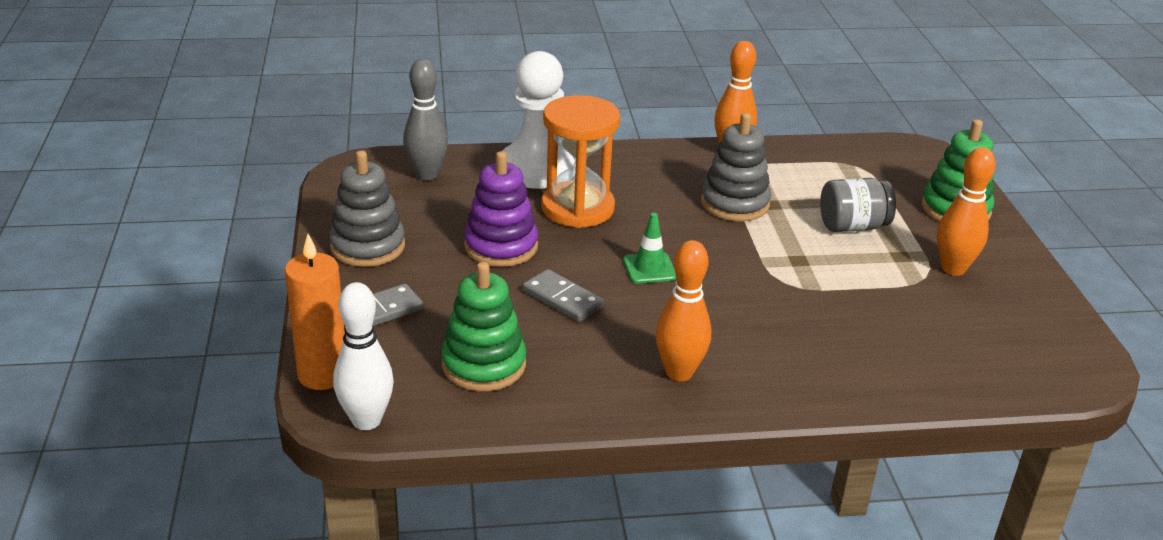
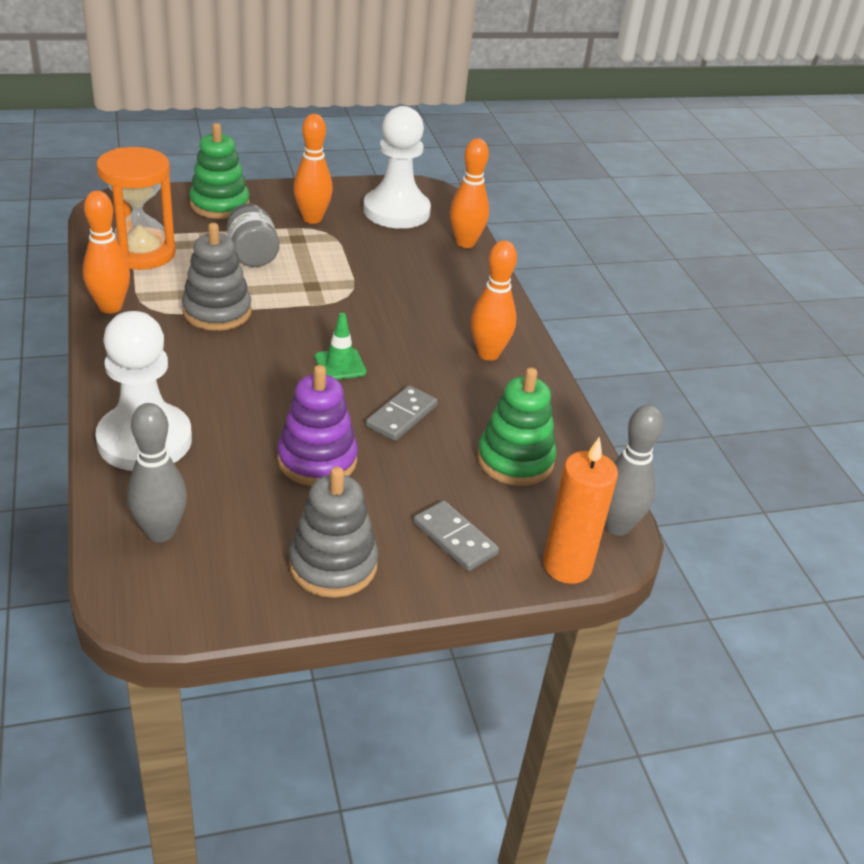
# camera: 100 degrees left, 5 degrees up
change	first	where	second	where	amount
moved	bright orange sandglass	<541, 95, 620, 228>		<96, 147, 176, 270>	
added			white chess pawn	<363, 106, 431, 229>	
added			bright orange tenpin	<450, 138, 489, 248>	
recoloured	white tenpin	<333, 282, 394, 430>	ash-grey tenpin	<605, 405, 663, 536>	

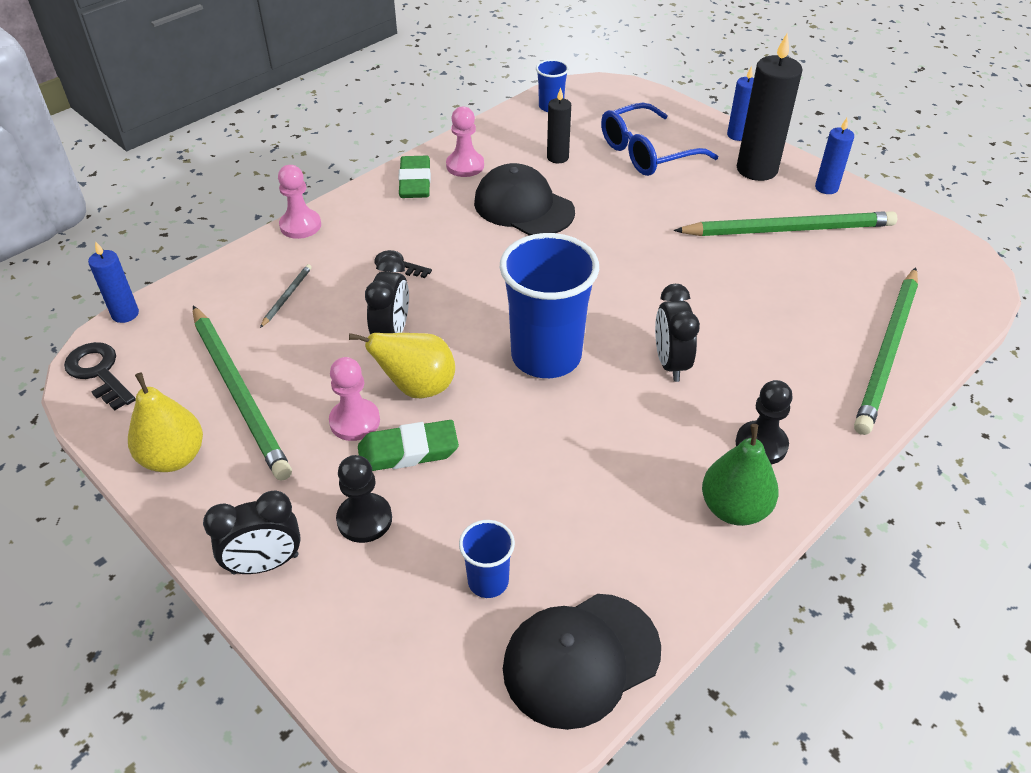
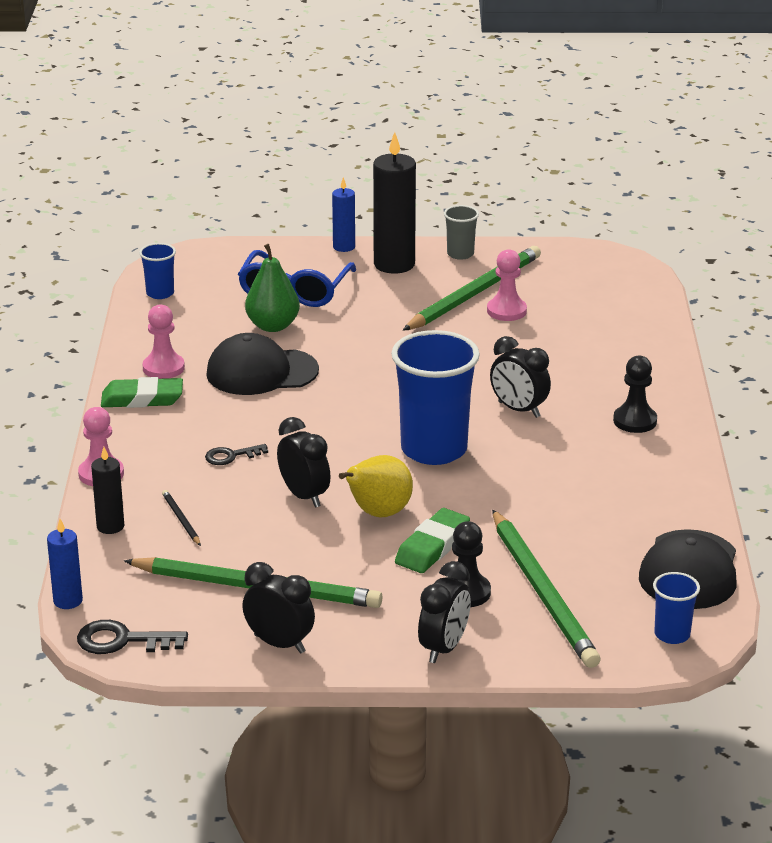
# camera: 45 degrees left, 15 degrees down
change	first	where	second	where	amount
moved	ebony wax candle	<547, 87, 571, 163>		<91, 447, 124, 534>	
turned	emerald pencil eraser	<398, 156, 431, 198>		<101, 377, 183, 408>	45 degrees counterclockwise
recoloured	ash-grey lead pencil	<260, 264, 312, 328>	ebony lead pencil	<162, 490, 201, 546>	
replaced	golden pear	<128, 373, 203, 472>	ebony bedside clock	<242, 562, 315, 653>	
moved	emerald pear	<702, 424, 779, 526>		<245, 244, 300, 332>	
replaced	cobalt wax candle	<815, 118, 854, 194>	ash-grey tumbler	<444, 205, 479, 260>	
moved	rose-pink chess pawn	<329, 357, 380, 441>		<487, 249, 527, 321>	
moved	emerald lead pencil	<854, 267, 918, 435>		<492, 510, 600, 668>	
moved	cobalt tumbler	<459, 520, 515, 598>		<653, 572, 700, 644>	

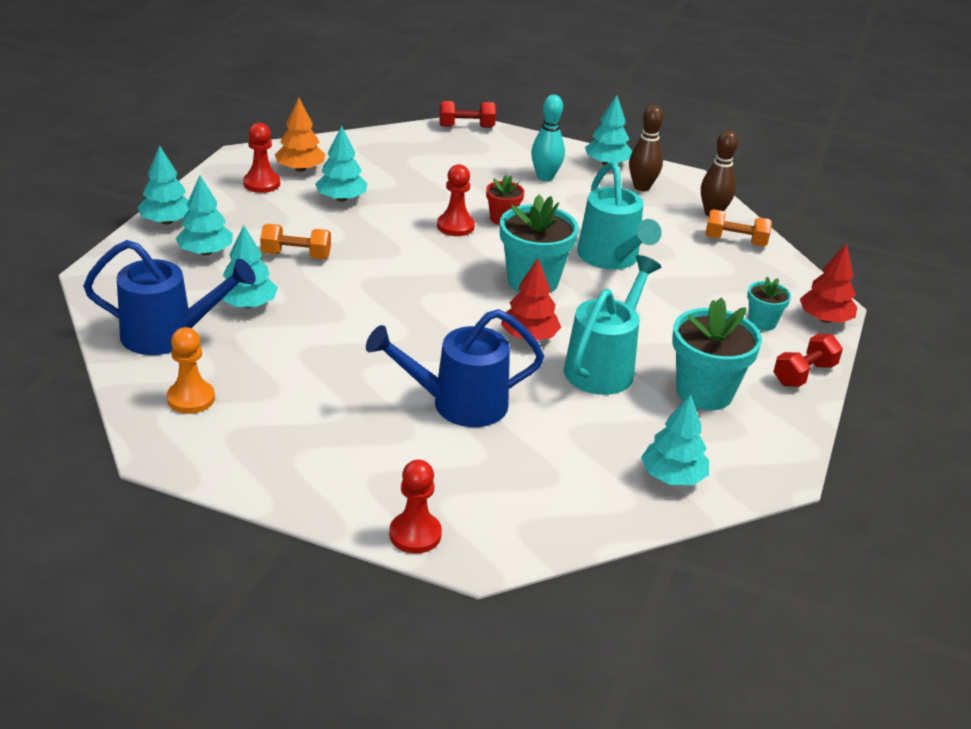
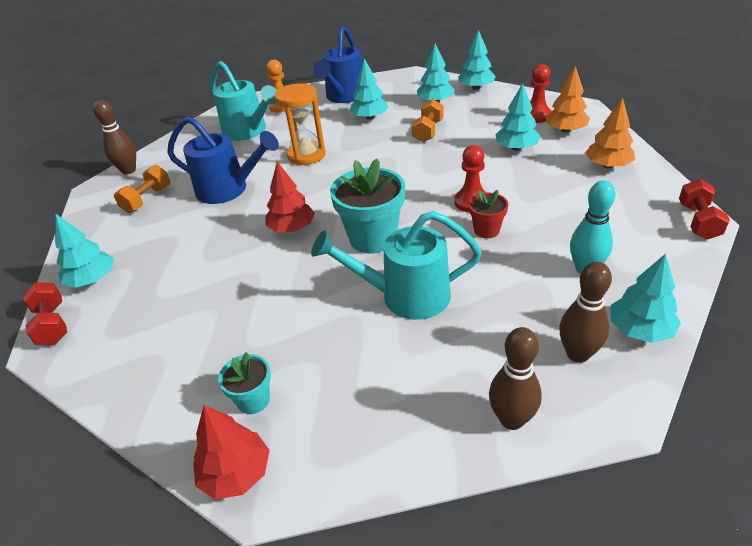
# camera: 110 degrees right, 5 degrees up
change	first	where	second	where	amount
moved	crimson dumbbell	<774, 334, 843, 387>		<23, 282, 67, 345>	
replaced	crimson chess pawn	<389, 460, 442, 554>	dark brown tenpin	<93, 100, 136, 174>	
moved	bright orange dumbbell	<705, 209, 772, 247>		<114, 165, 170, 213>	
turned	cobalt sprinkling can	<366, 309, 544, 427>		<167, 116, 279, 204>	105 degrees clockwise
moved	turquoise sprinkling can	<564, 255, 661, 395>		<210, 61, 277, 141>	
added			bright orange sandglass	<275, 83, 326, 165>	
added			bright orange toy tree	<585, 98, 635, 168>	
removed	turquoise plant pot	<672, 298, 762, 410>			

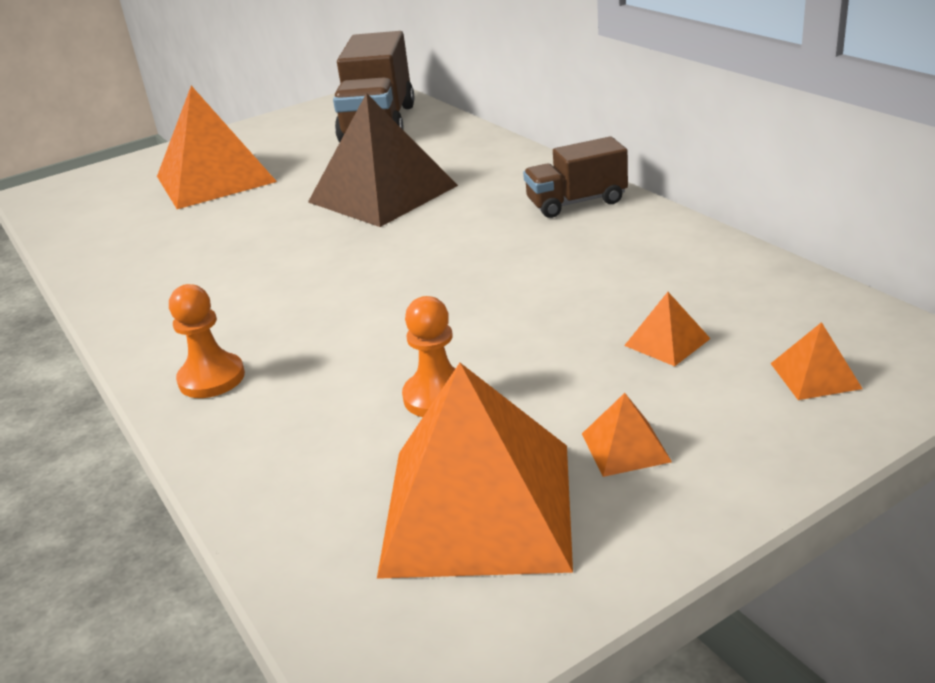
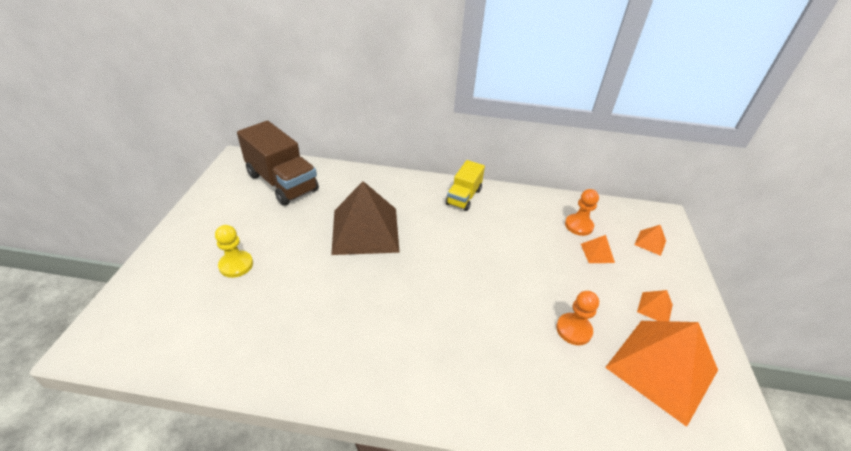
# camera: 55 degrees left, 10 degrees up
change	first	where	second	where	amount
replaced	bright orange pyramid shape	<157, 86, 277, 209>	golden chess pawn	<215, 225, 253, 278>	
recoloured	dark brown toy truck	<523, 136, 628, 218>	golden toy truck	<446, 160, 485, 211>	
moved	bright orange chess pawn	<169, 284, 245, 398>		<565, 189, 599, 236>	

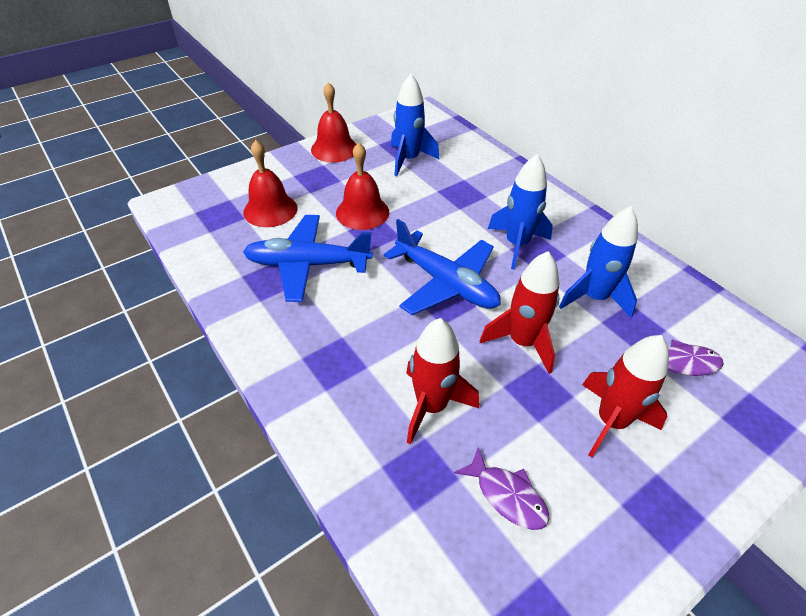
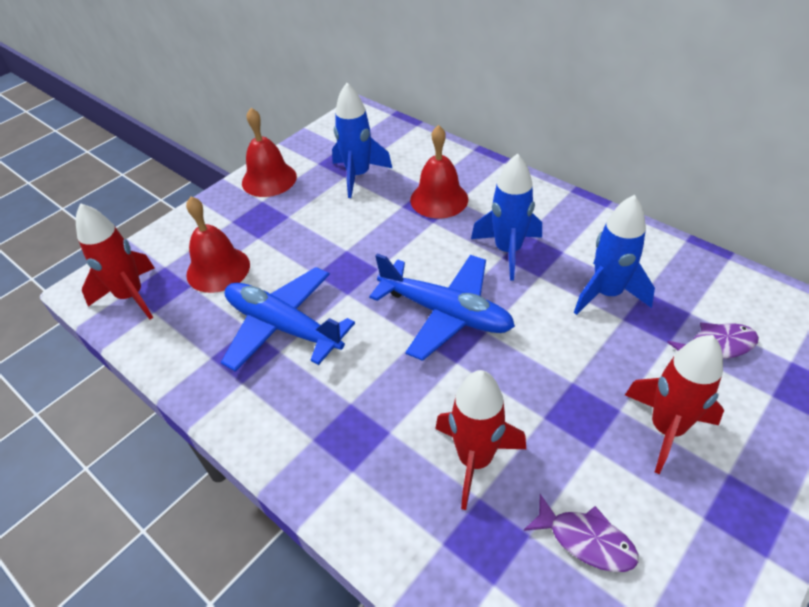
# camera: 10 degrees left, 0 degrees up
change	first	where	second	where	amount
moved	crimson toy rocket	<480, 251, 560, 374>		<76, 203, 155, 319>	
turned	cobalt aeroplane	<243, 215, 373, 302>		<221, 267, 355, 372>	45 degrees clockwise
moved	crimson school bell	<336, 143, 389, 230>		<410, 125, 468, 219>	

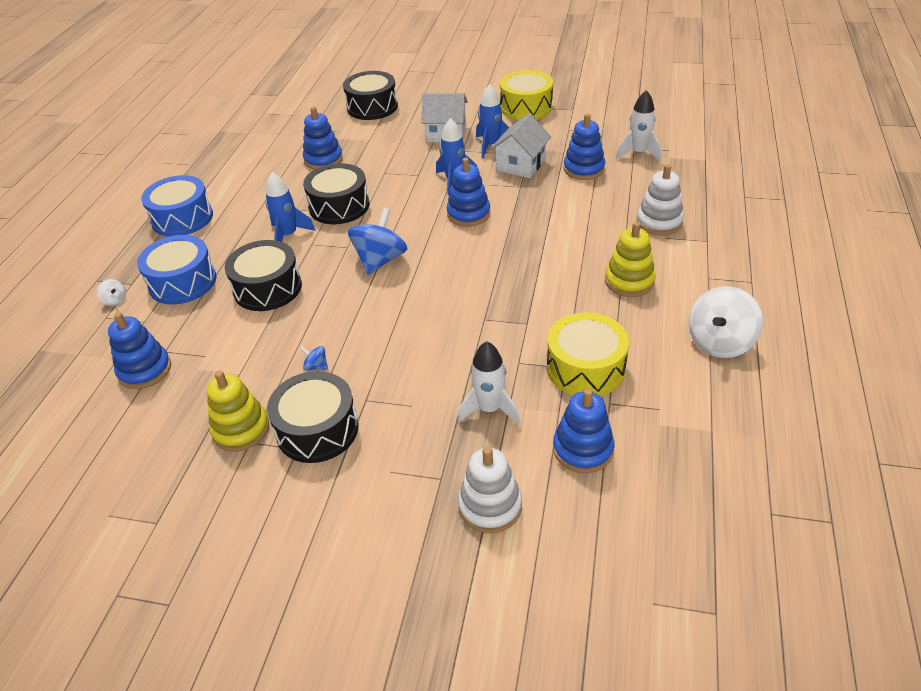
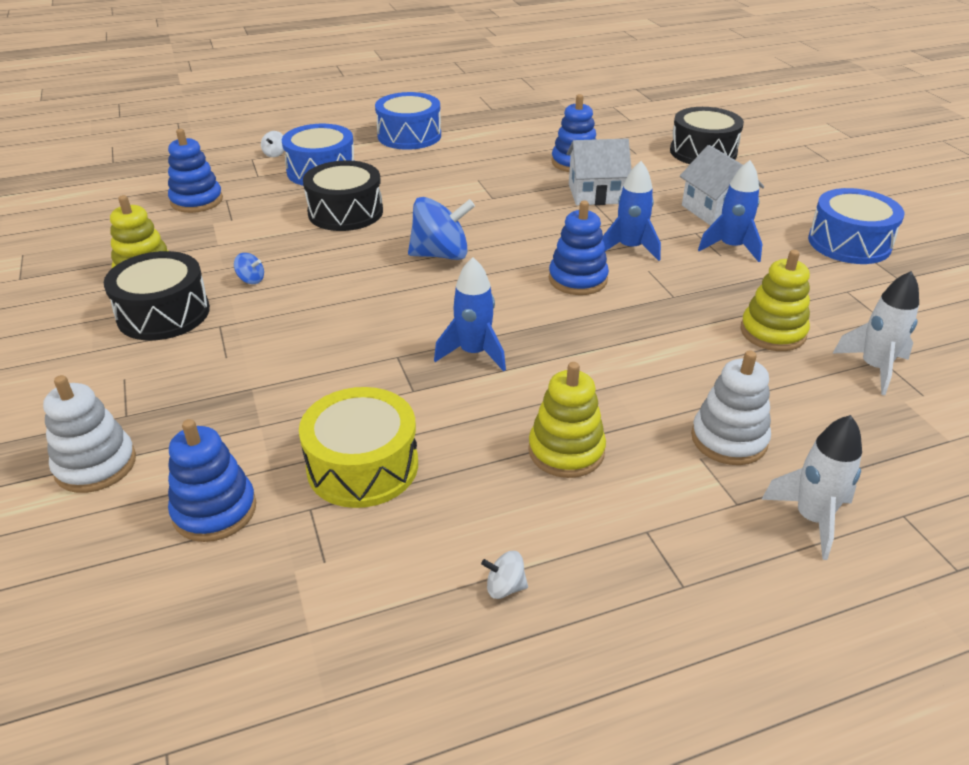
# camera: 55 degrees right, 5 degrees down
change	first	where	second	where	amount
turned	cobalt whirligig	<300, 346, 328, 371>		<234, 253, 264, 284>	120 degrees clockwise
moved	cobalt toy rocket	<266, 172, 316, 242>		<434, 257, 506, 372>	
resized	white whirligig	<688, 286, 763, 358>		<481, 551, 528, 599>	x0.44
moved	white house	<490, 113, 551, 178>		<567, 138, 631, 205>	
recoloured	cobalt stacking toy	<564, 113, 605, 180>	golden stacking toy	<740, 250, 810, 351>	
moved	white toy rocket	<457, 341, 520, 425>		<761, 415, 862, 560>	
recoloured	golden drum	<500, 70, 553, 120>	cobalt drum	<808, 188, 905, 264>	
removed	ebony drum	<303, 163, 369, 224>			

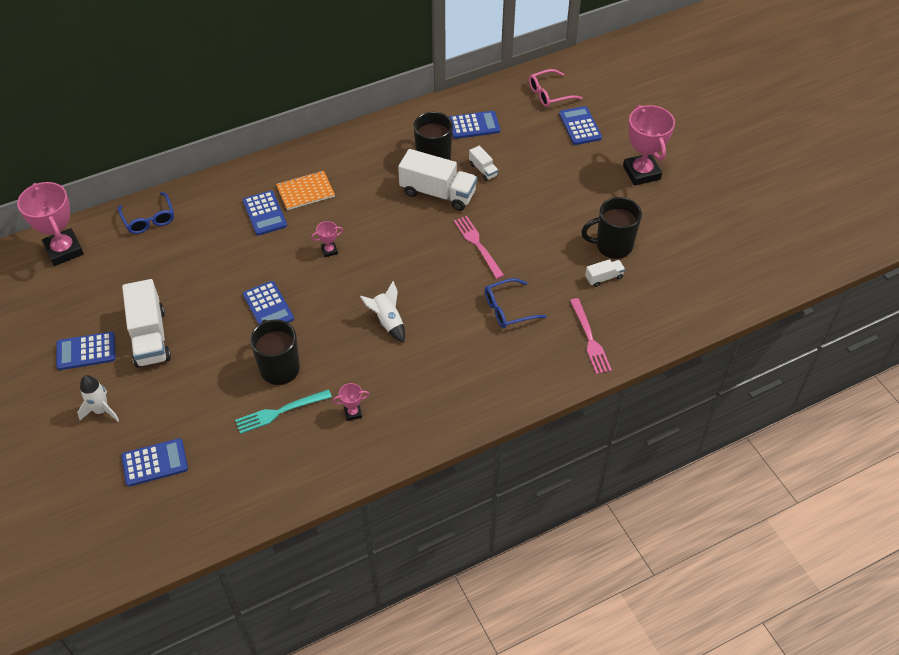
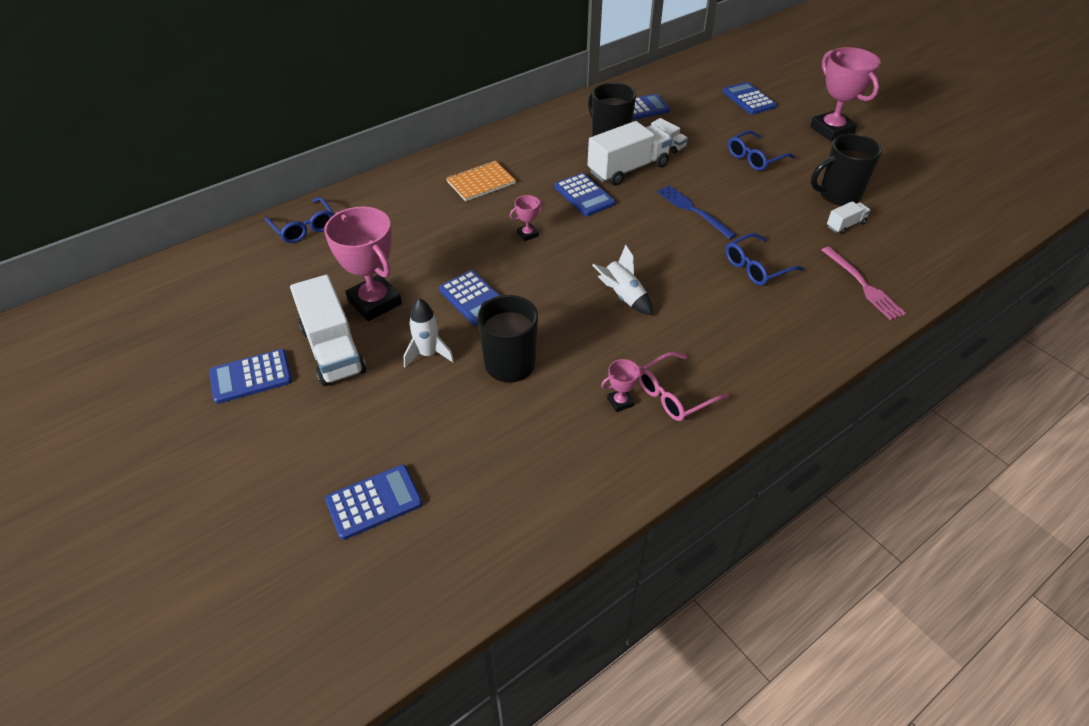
# camera: 10 degrees left, 5 degrees down
change	first	where	second	where	amount
moved	rose-pink prize cup	<17, 182, 84, 266>		<324, 207, 402, 321>	
moved	white toy rocket	<77, 375, 119, 421>		<404, 298, 454, 368>	
moved	cobalt pocket calculator	<243, 191, 287, 235>		<554, 173, 615, 216>	
turned	white toy truck	<398, 149, 477, 211>		<588, 121, 672, 186>	45 degrees counterclockwise
moved	rose-pink spectacles	<529, 69, 582, 107>		<638, 352, 729, 421>	
recoloured	rose-pink fork	<454, 216, 504, 279>	cobalt fork	<657, 185, 737, 239>	
added			cobalt spectacles	<728, 130, 795, 171>	
removed	turquoise fork	<235, 389, 332, 434>			

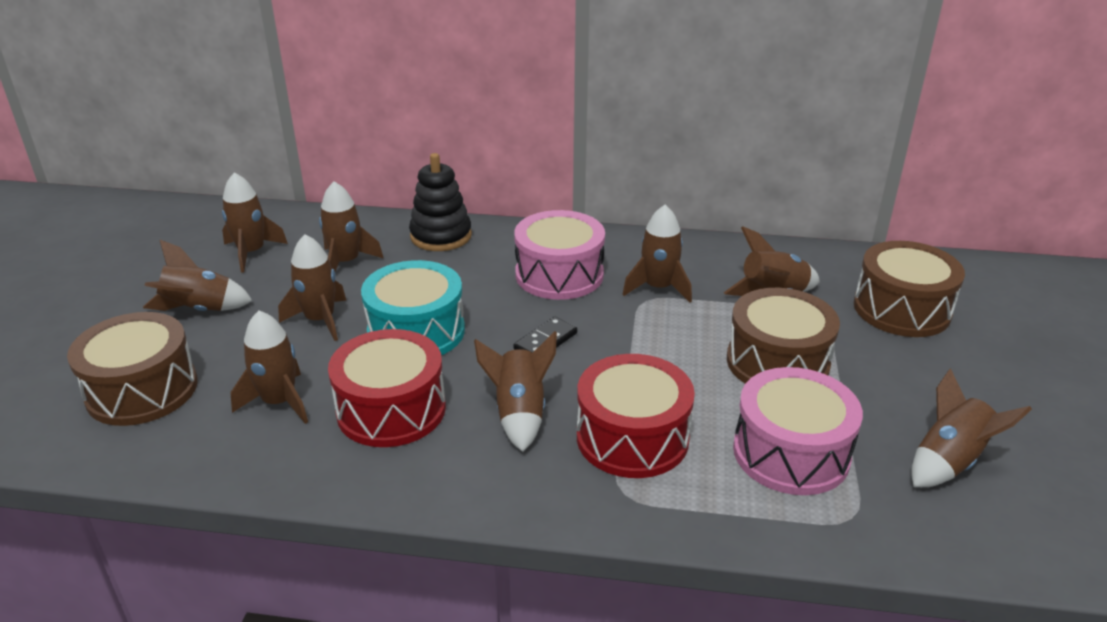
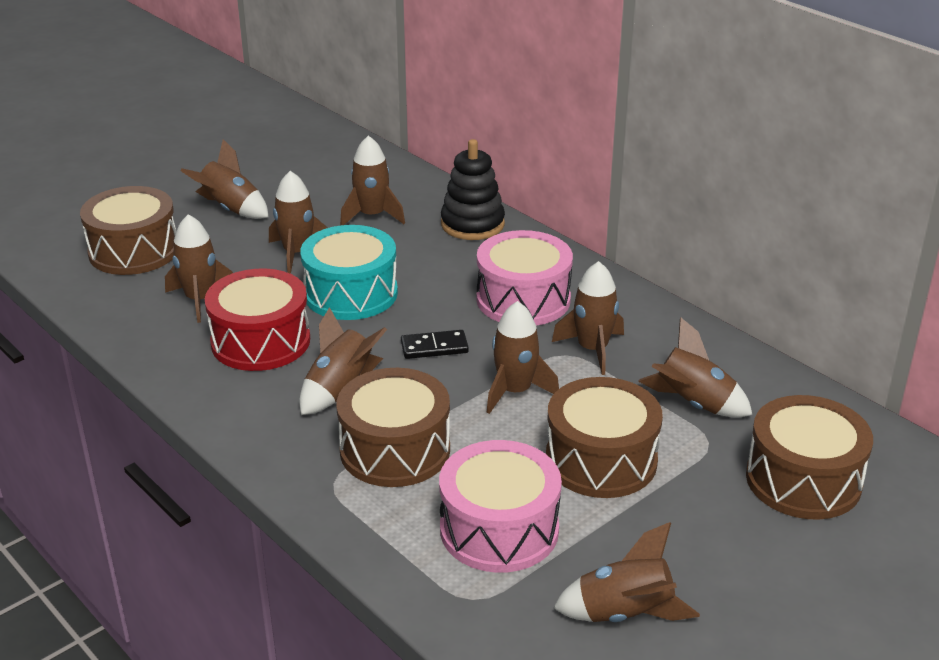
# camera: 40 degrees right, 0 degrees up
change	first	where	second	where	amount
recoloured	crimson drum	<577, 354, 695, 478>	dark brown drum	<336, 368, 450, 487>	
moved	dark brown toy rocket	<222, 172, 288, 272>		<486, 301, 559, 414>	

